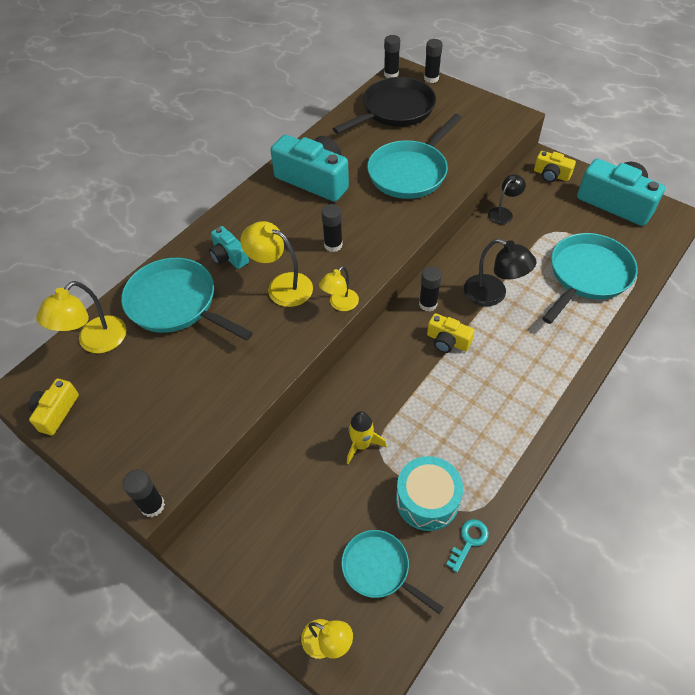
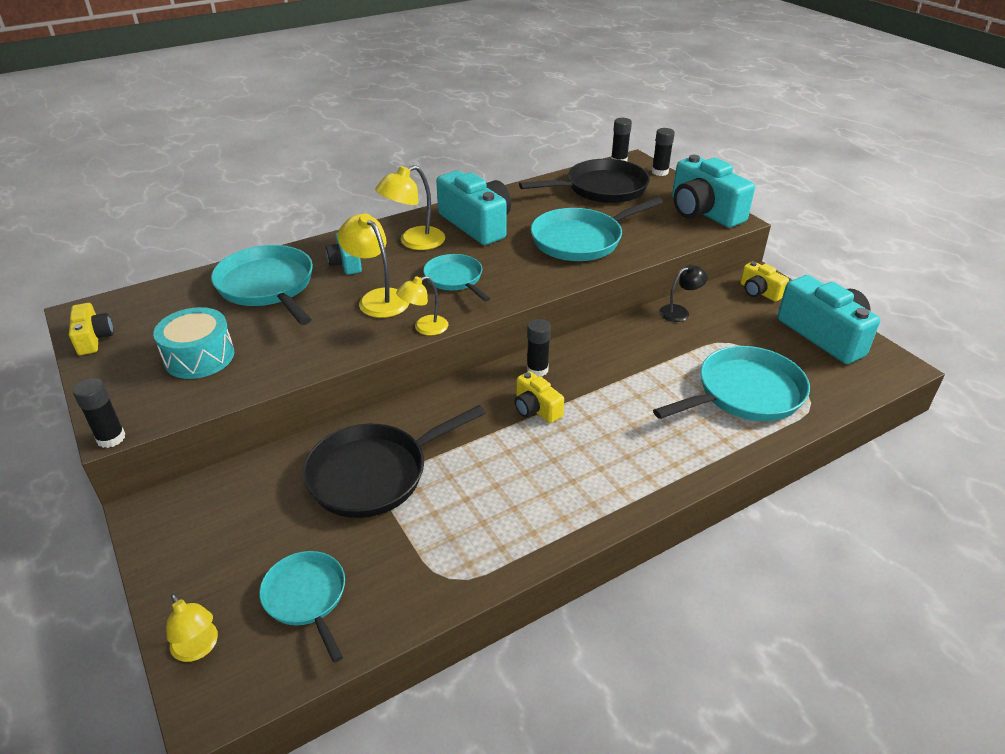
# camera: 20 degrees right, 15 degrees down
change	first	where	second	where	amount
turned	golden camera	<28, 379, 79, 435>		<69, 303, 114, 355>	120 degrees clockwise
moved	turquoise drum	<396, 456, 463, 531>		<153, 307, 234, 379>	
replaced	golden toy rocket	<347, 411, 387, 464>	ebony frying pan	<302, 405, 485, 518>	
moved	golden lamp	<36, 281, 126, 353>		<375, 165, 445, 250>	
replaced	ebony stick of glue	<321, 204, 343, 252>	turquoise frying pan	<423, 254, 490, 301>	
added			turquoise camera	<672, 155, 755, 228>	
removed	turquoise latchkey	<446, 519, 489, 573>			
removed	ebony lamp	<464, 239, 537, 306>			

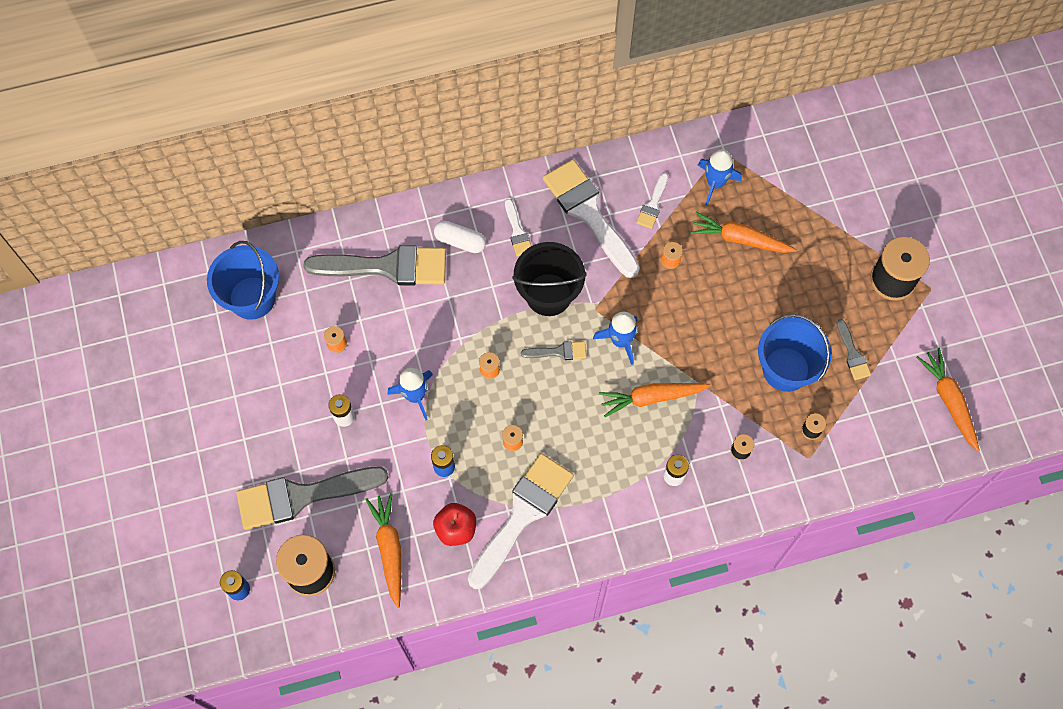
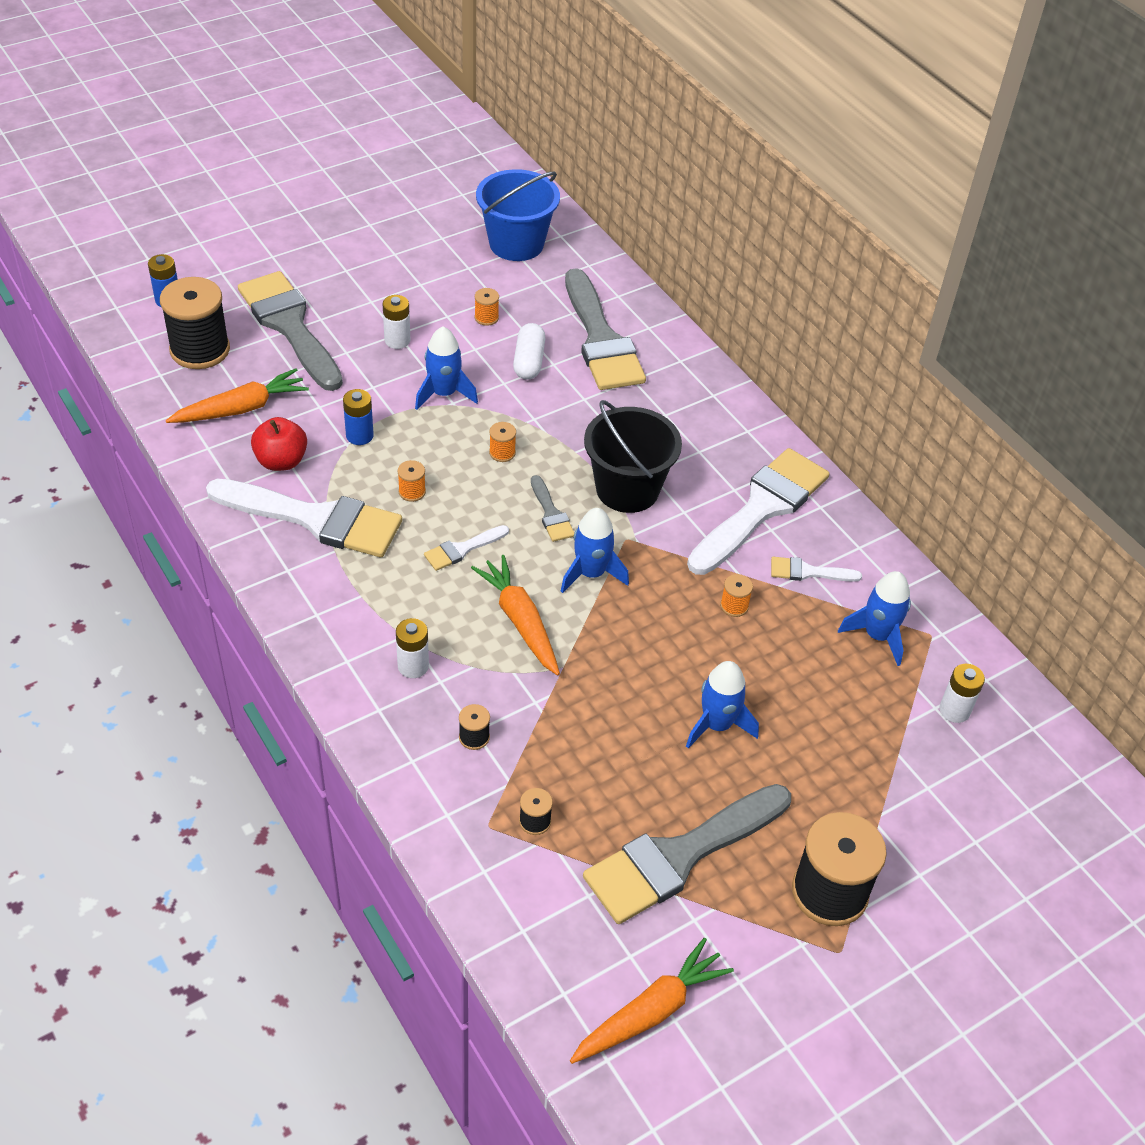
# camera: 70 degrees right, 20 degrees down
change	first	where	second	where	amount
moved	white paint brush	<505, 199, 531, 256>		<424, 525, 509, 571>	
moved	white capsule	<434, 221, 486, 253>		<513, 323, 545, 379>	
resized	ash-grey paint brush	<837, 319, 871, 380>		<583, 784, 791, 924>	x2.23
added			cobalt toy rocket	<686, 661, 759, 748>	
added			white battery	<940, 664, 985, 723>	
removed	bright orange toy carrot	<690, 212, 797, 253>			
removed	cobalt pail	<758, 314, 832, 392>			

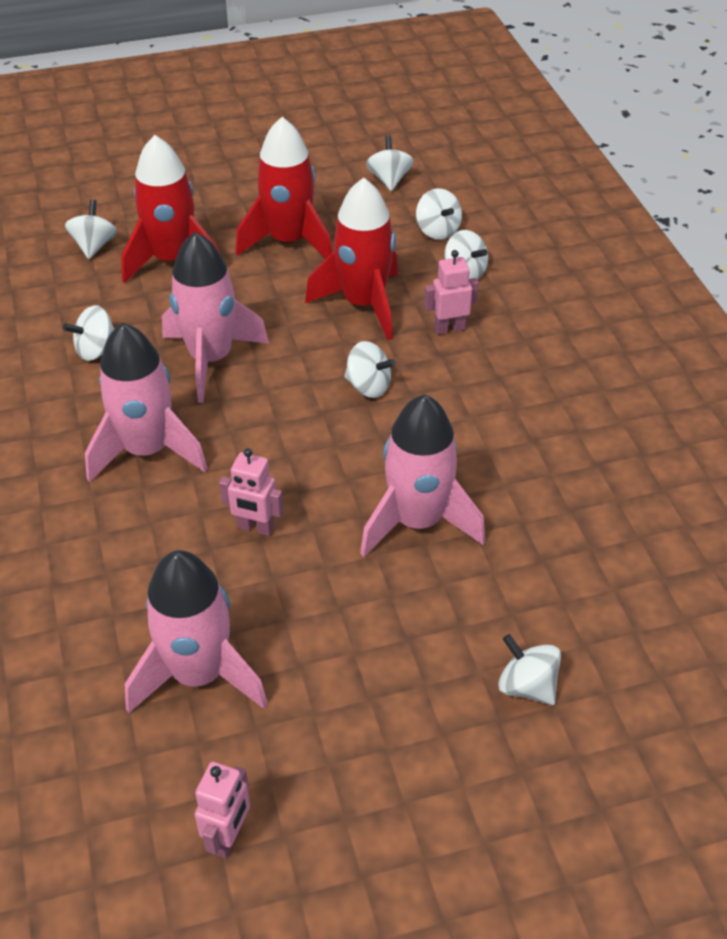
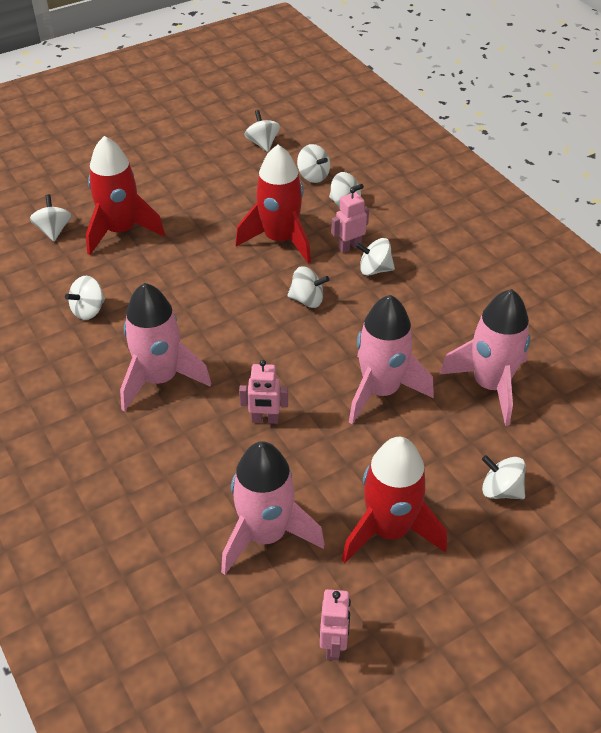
# camera: 15 degrees left, 0 degrees up
change	first	where	second	where	amount
moved	crimson toy rocket	<235, 117, 332, 259>		<342, 437, 447, 563>	
added			white whirligig	<355, 238, 395, 276>	
moved	rose-pink toy rocket	<162, 232, 269, 403>		<439, 289, 531, 426>	

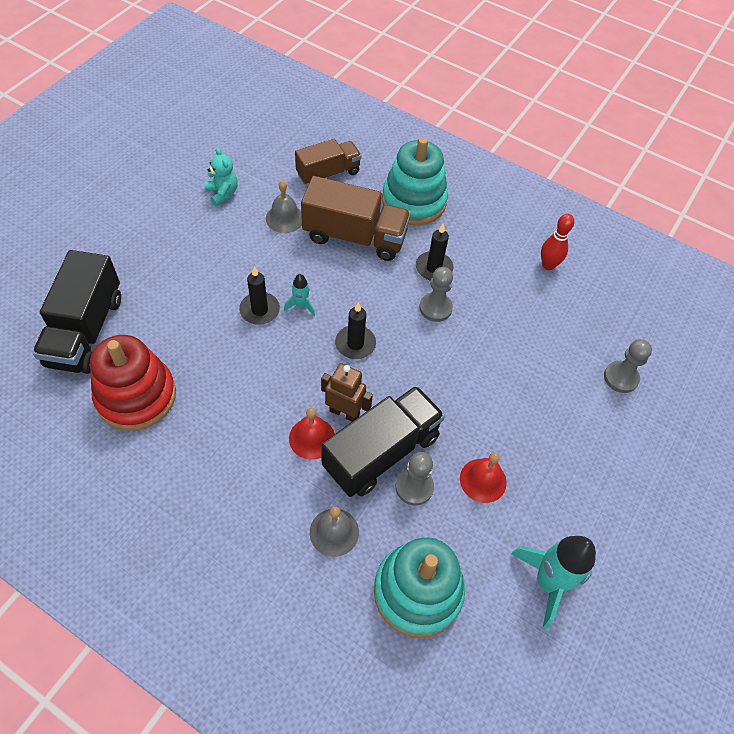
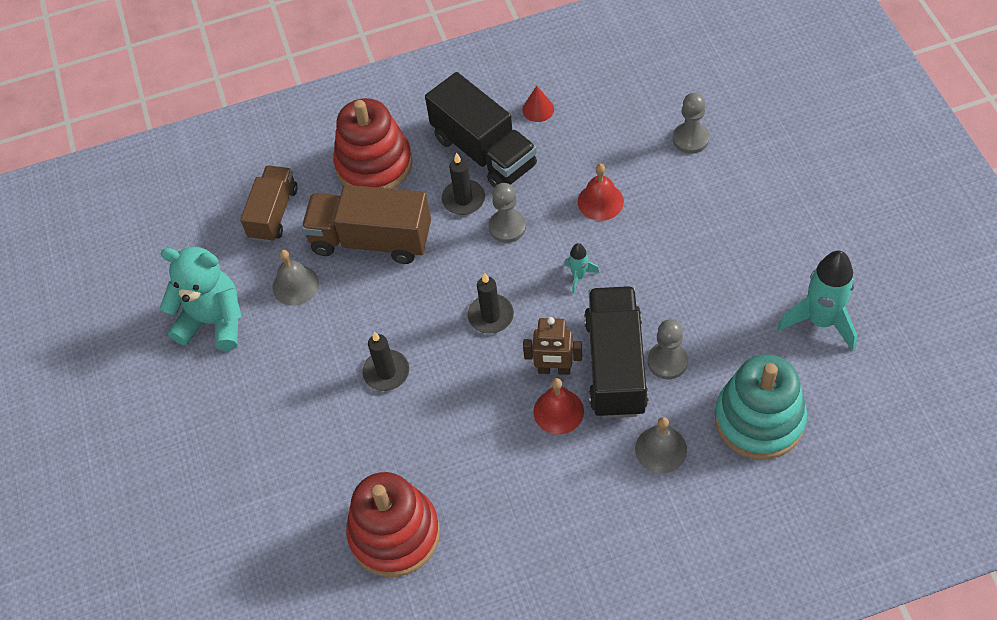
# camera: 40 degrees left, 0 degrees up
change	first	where	second	where	amount
resized	turquoise stuffed bear	<204, 148, 238, 206>		<160, 247, 242, 351>	x1.77
turned	dark brown toy truck	<301, 176, 411, 261>		<301, 185, 431, 264>	135 degrees counterclockwise
recoloured	turquoise stacking toy	<382, 137, 448, 225>	crimson stacking toy	<333, 98, 412, 189>	
moved	ebony toy truck	<32, 250, 121, 374>		<425, 72, 537, 188>	
replaced	crimson tenpin	<541, 214, 574, 270>	crimson cone shape	<522, 86, 554, 122>	
turned	dark brown toy robot	<321, 363, 373, 422>		<523, 317, 582, 375>	150 degrees counterclockwise
moved	turquoise toy rocket	<284, 274, 315, 316>		<564, 243, 599, 294>	
moved	crimson school bell	<460, 452, 507, 503>		<578, 164, 624, 221>	

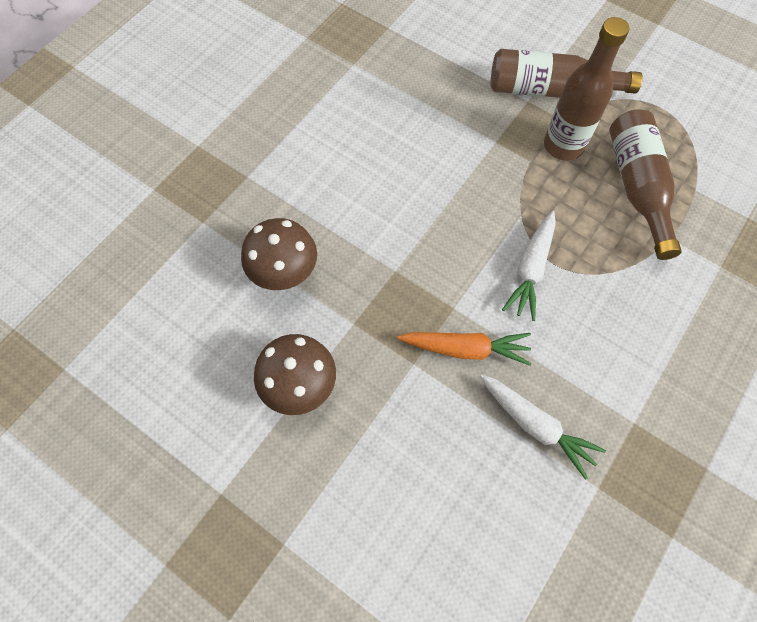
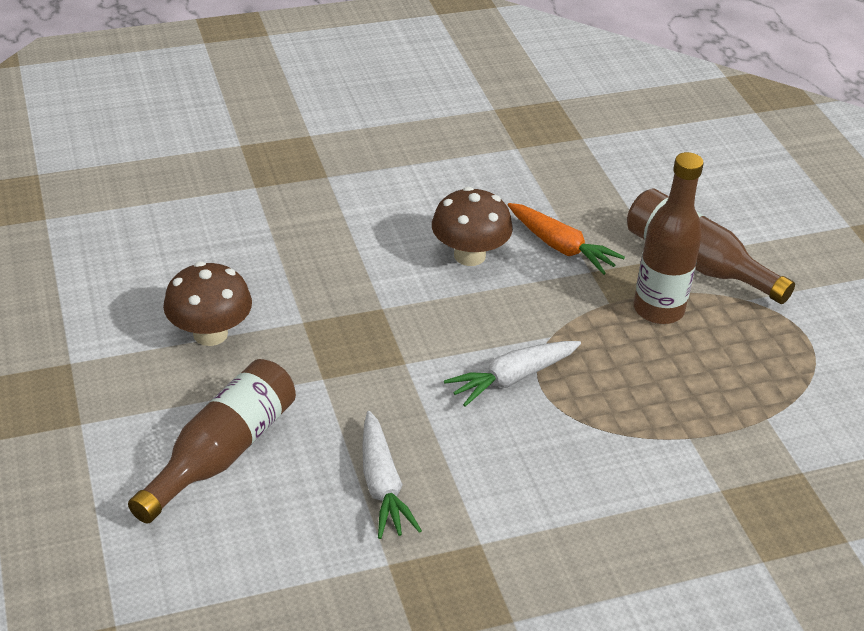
# camera: 35 degrees right, 25 degrees down
change	first	where	second	where	amount
moved	dark brown flask	<609, 109, 682, 260>		<128, 359, 296, 524>	
moved	dark brown fungus	<241, 218, 317, 290>		<432, 187, 513, 266>	
moved	bright orange toy carrot	<397, 332, 531, 366>		<508, 203, 625, 275>	

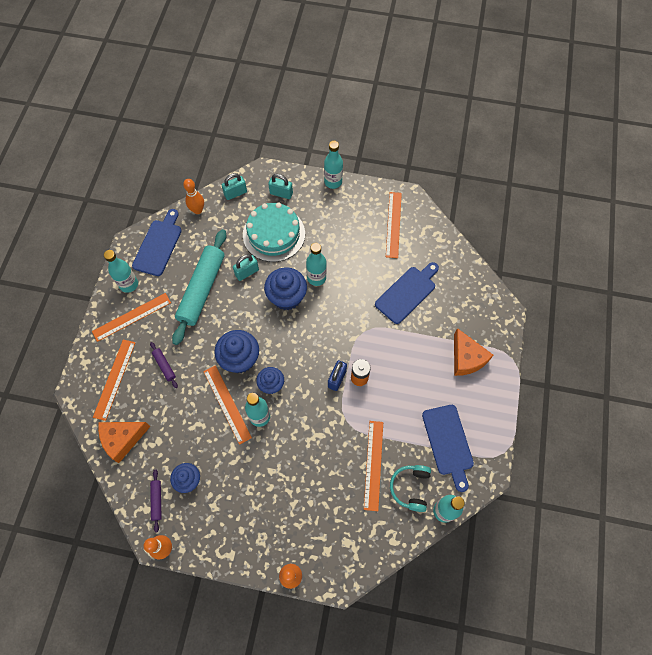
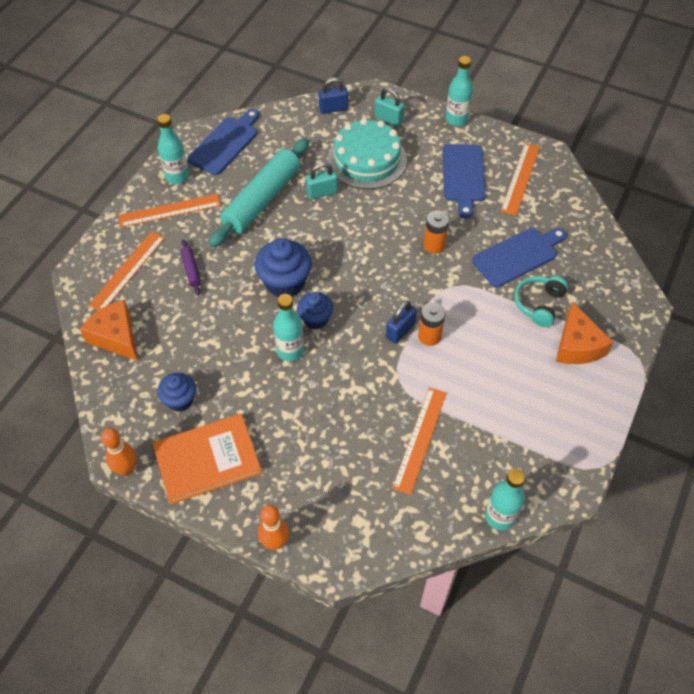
# camera: 15 degrees right, 10 degrees down
change	first	where	second	where	amount
turned	bright orange piece of cheese	<98, 422, 151, 463>		<80, 300, 138, 361>	60 degrees clockwise
added			bright orange hardcover	<153, 414, 262, 504>	
recoloured	turquoise small lock	<222, 173, 247, 200>	cobalt small lock	<319, 78, 348, 114>	
added			bright orange battery	<424, 211, 449, 254>	
moved	cobalt bread board	<422, 405, 474, 492>		<443, 144, 485, 218>	
moved	turquoise headphones	<390, 465, 431, 512>		<514, 276, 568, 327>	
removed	violet pastry roller	<150, 469, 162, 532>			
removed	bright orange tenpin	<183, 179, 204, 214>			
removed	bright orange measuring stick	<203, 365, 252, 445>			
removed	cobalt muffin	<264, 267, 307, 310>			
removed	turquoise flask	<306, 243, 327, 286>			

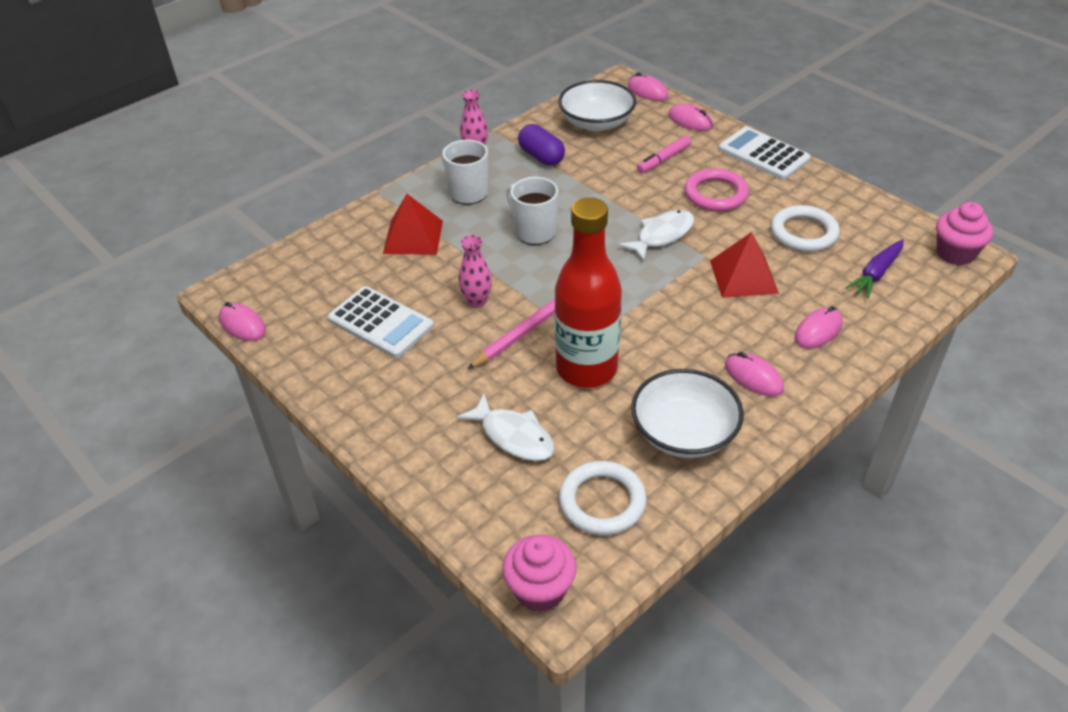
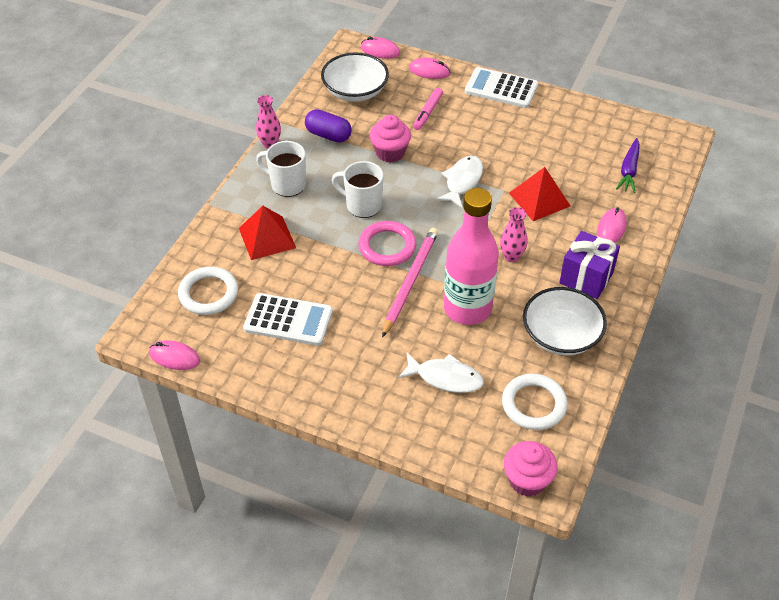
# camera: 25 degrees left, 5 degrees up
change	first	where	second	where	amount
moved	white ring	<771, 205, 840, 252>		<178, 266, 238, 315>	
moved	rose-pink ring	<684, 168, 749, 211>		<359, 221, 416, 266>	
moved	rose-pink muffin	<936, 202, 993, 265>		<370, 115, 411, 163>	
recoloured	crimson flask	<554, 197, 622, 388>	rose-pink flask	<444, 188, 499, 325>	
moved	rose-pink vase	<458, 235, 492, 308>		<500, 207, 528, 262>	
replaced	rose-pink mouse	<725, 352, 784, 396>	violet wrapped gift	<559, 231, 620, 299>	

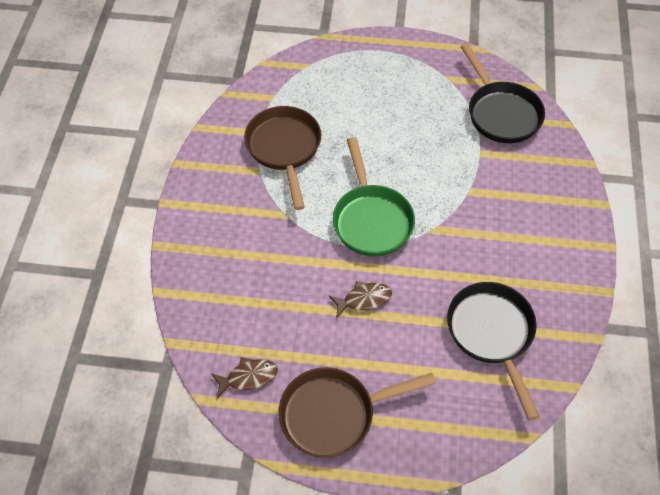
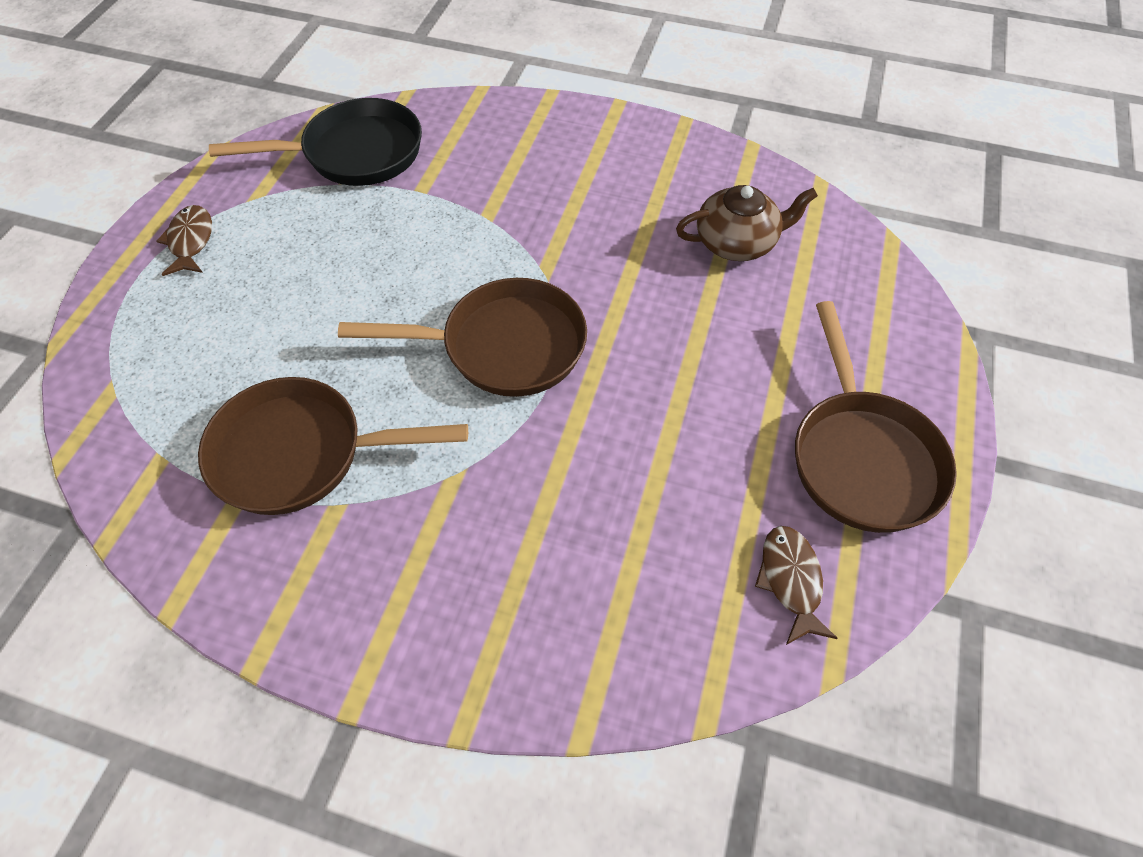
# camera: 80 degrees left, 0 degrees up
change	first	where	second	where	amount
moved	dark brown fish figure	<329, 281, 392, 317>		<157, 205, 212, 276>	
recoloured	emerald frying pan	<333, 137, 415, 256>	dark brown frying pan	<338, 278, 587, 397>	
replaced	ebony frying pan	<447, 282, 539, 421>	dark brown teapot	<676, 185, 818, 261>	

